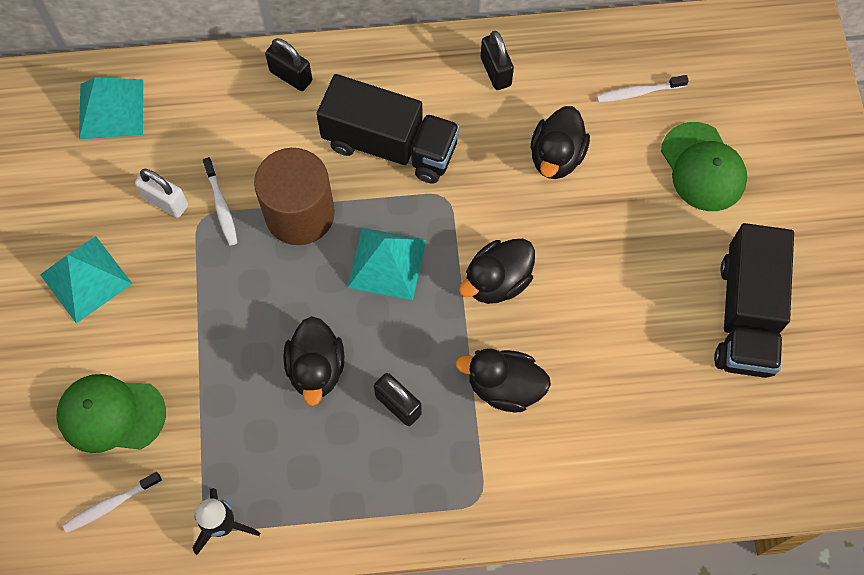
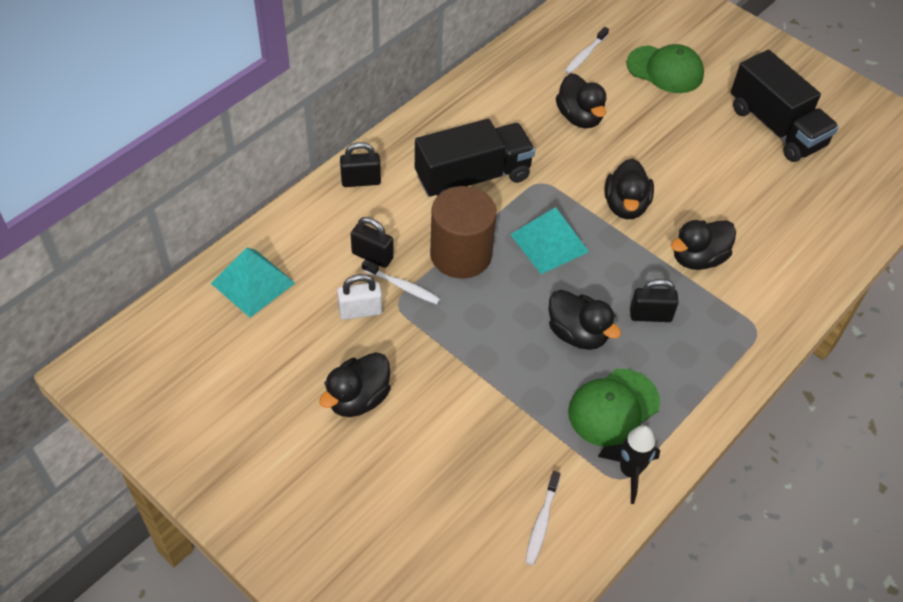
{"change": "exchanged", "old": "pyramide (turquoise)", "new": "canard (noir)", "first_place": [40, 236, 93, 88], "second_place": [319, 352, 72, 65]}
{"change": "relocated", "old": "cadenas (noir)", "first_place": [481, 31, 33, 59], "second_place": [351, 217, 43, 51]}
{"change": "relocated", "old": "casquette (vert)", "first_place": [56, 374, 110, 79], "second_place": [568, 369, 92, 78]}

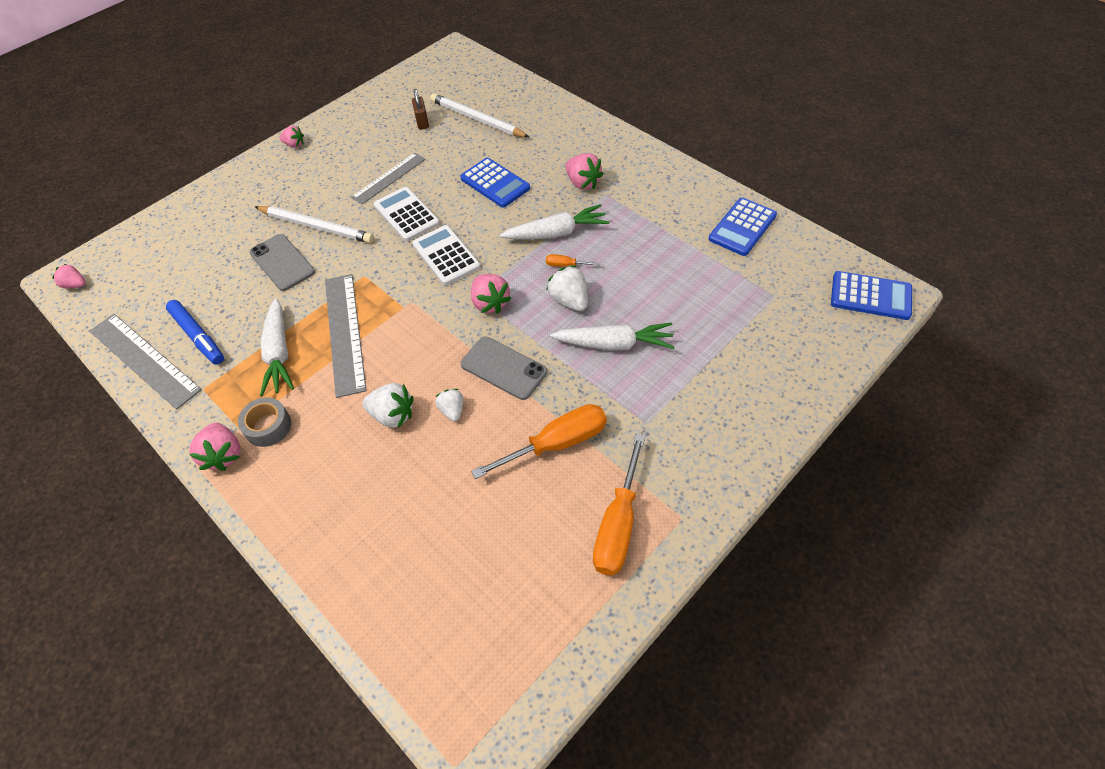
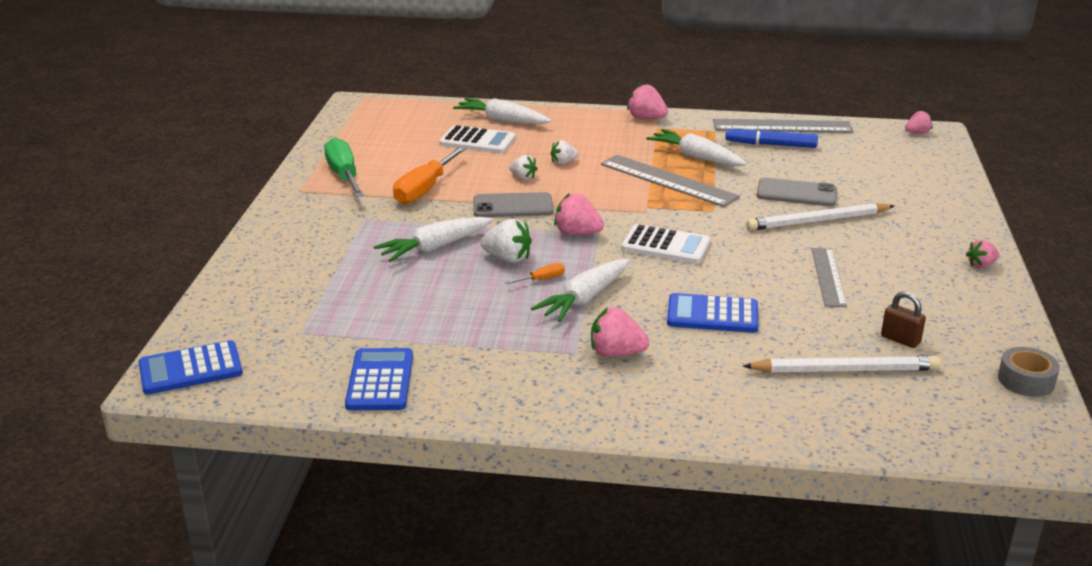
{"change": "colour", "old": "tournevis (orange)", "new": "tournevis (vert)", "first_place": [593, 434, 52, 142], "second_place": [324, 137, 40, 60]}
{"change": "relocated", "old": "calculatrice (blanc)", "first_place": [374, 187, 66, 54], "second_place": [439, 125, 77, 29]}
{"change": "appeared", "new": "carotte (blanc)", "second_place": [453, 98, 99, 26]}
{"change": "size", "old": "fraise (blanc)", "first_place": [362, 383, 52, 45], "second_place": [551, 140, 28, 25], "factor": 0.64}
{"change": "relocated", "old": "ruban adhésif (gris)", "first_place": [238, 397, 53, 50], "second_place": [998, 347, 62, 50]}

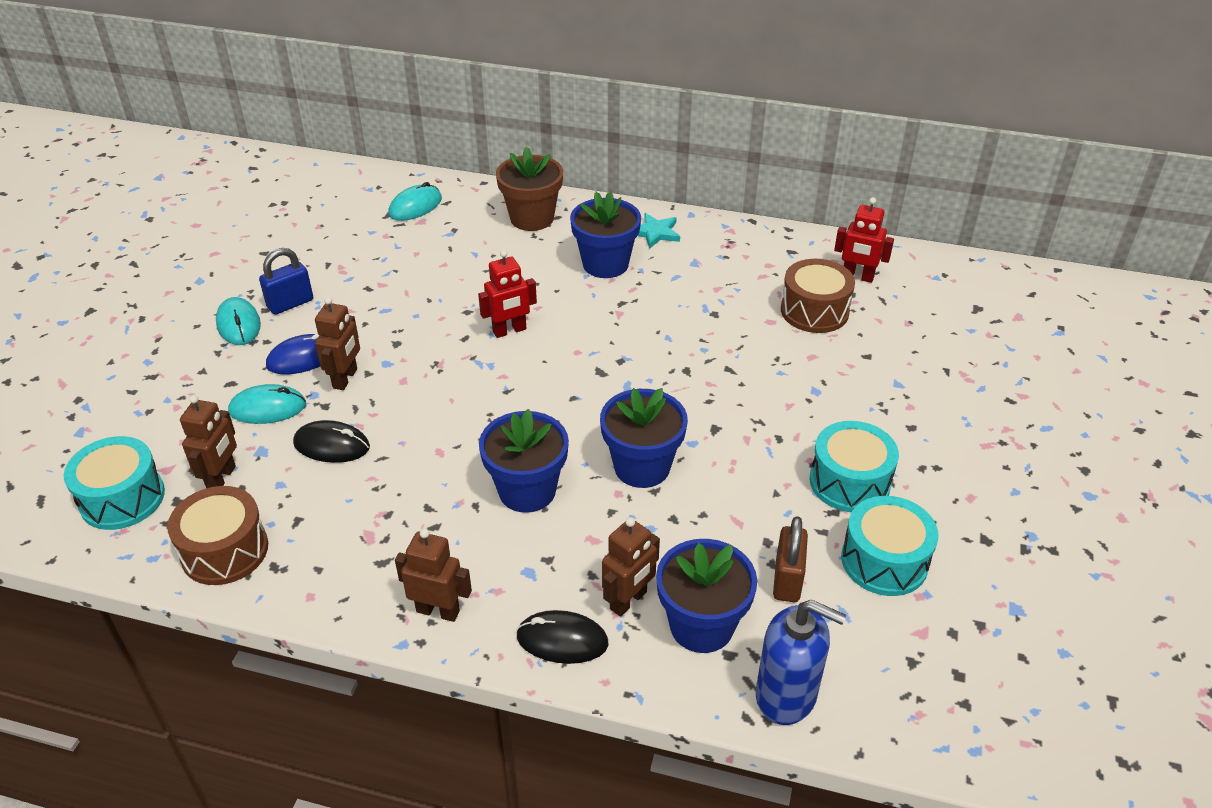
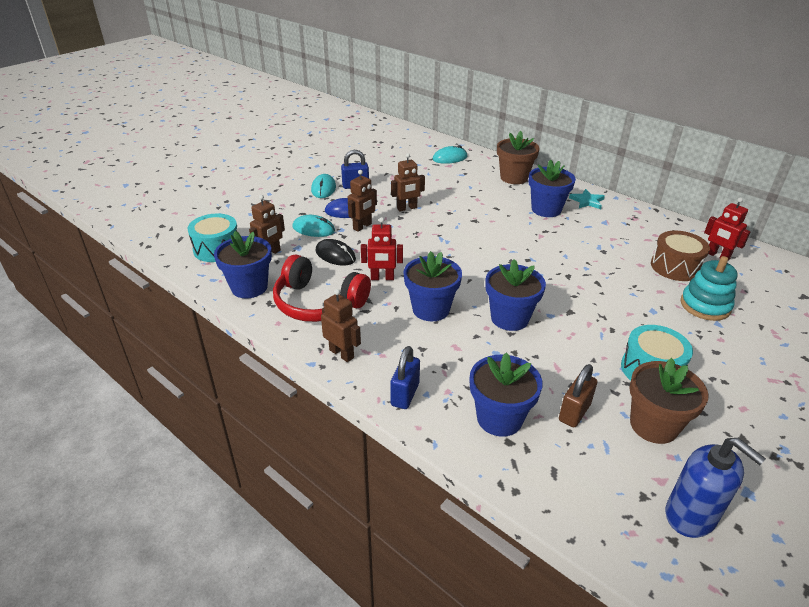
{"change": "exchanged", "old": "tambour (marron)", "new": "pot de fleurs (bleu)", "first_place": [167, 486, 101, 99], "second_place": [214, 231, 58, 67]}
{"change": "appeared", "new": "casque audio (rouge)", "second_place": [273, 254, 98, 68]}
{"change": "relocated", "old": "robot (rouge)", "first_place": [478, 250, 59, 88], "second_place": [361, 217, 42, 63]}
{"change": "exchanged", "old": "souris (noir)", "new": "cadenas (bleu)", "first_place": [516, 610, 93, 54], "second_place": [390, 346, 30, 63]}
{"change": "relocated", "old": "robot (marron)", "first_place": [602, 517, 58, 100], "second_place": [391, 153, 34, 58]}
{"change": "exchanged", "old": "tambour (turquoise)", "new": "pot de fleurs (marron)", "first_place": [841, 496, 98, 100], "second_place": [629, 358, 80, 86]}
{"change": "relocated", "old": "distributeur de savon (bleu)", "first_place": [756, 600, 90, 125], "second_place": [665, 438, 101, 100]}
{"change": "appeared", "new": "jouet à empiler (turquoise)", "second_place": [681, 256, 57, 65]}

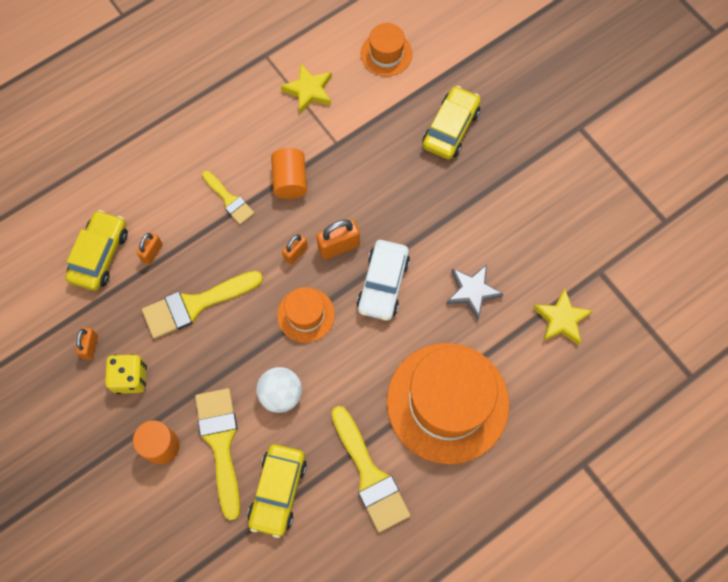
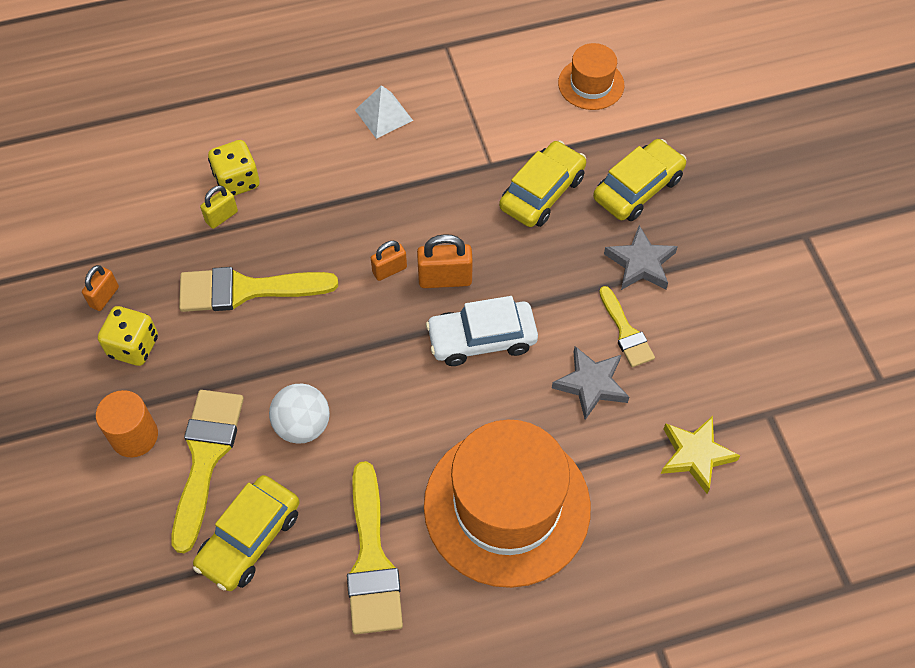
{"change": "colour", "old": "cadenas (orange)", "new": "cadenas (jaune)", "first_place": [136, 232, 27, 33], "second_place": [200, 185, 38, 44]}
{"change": "appeared", "new": "dé (jaune)", "second_place": [208, 140, 52, 56]}
{"change": "appeared", "new": "pyramide (blanc)", "second_place": [355, 85, 58, 54]}
{"change": "spun", "old": "voiture (blanc)", "first_place": [357, 240, 53, 81], "second_place": [426, 296, 112, 70], "degrees": 45}
{"change": "relocated", "old": "voiture (jaune)", "first_place": [65, 210, 63, 81], "second_place": [499, 141, 87, 86]}
{"change": "relocated", "old": "pinceau (jaune)", "first_place": [202, 171, 52, 54], "second_place": [599, 286, 56, 81]}
{"change": "appeared", "new": "étoile (gris)", "second_place": [604, 225, 74, 65]}
{"change": "missing", "old": "cylindre (orange)", "first_place": [271, 148, 36, 51]}
{"change": "missing", "old": "chapeau (orange)", "first_place": [277, 287, 58, 56]}
{"change": "missing", "old": "étoile (jaune)", "first_place": [281, 64, 51, 50]}

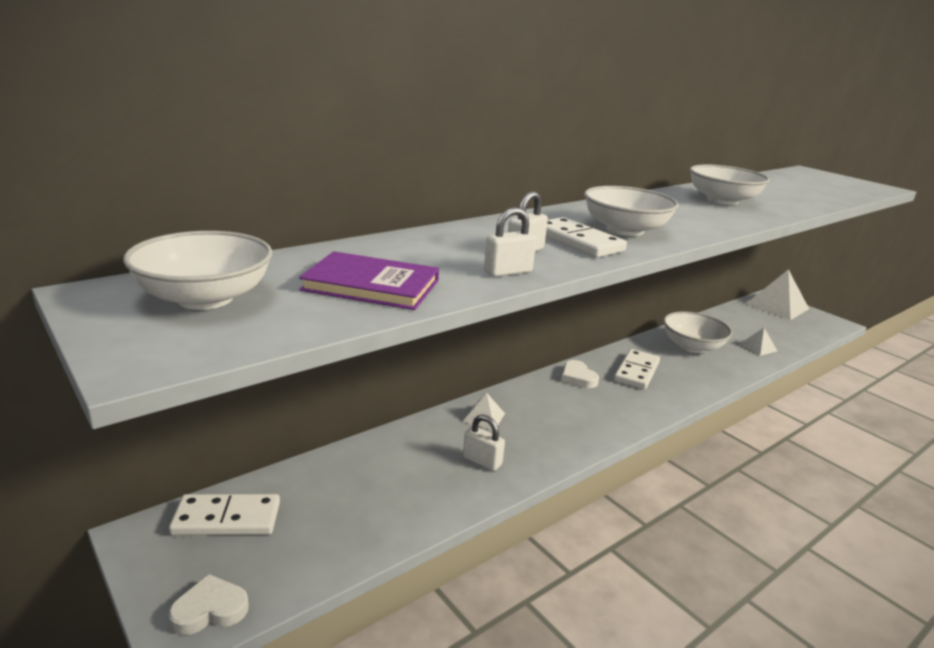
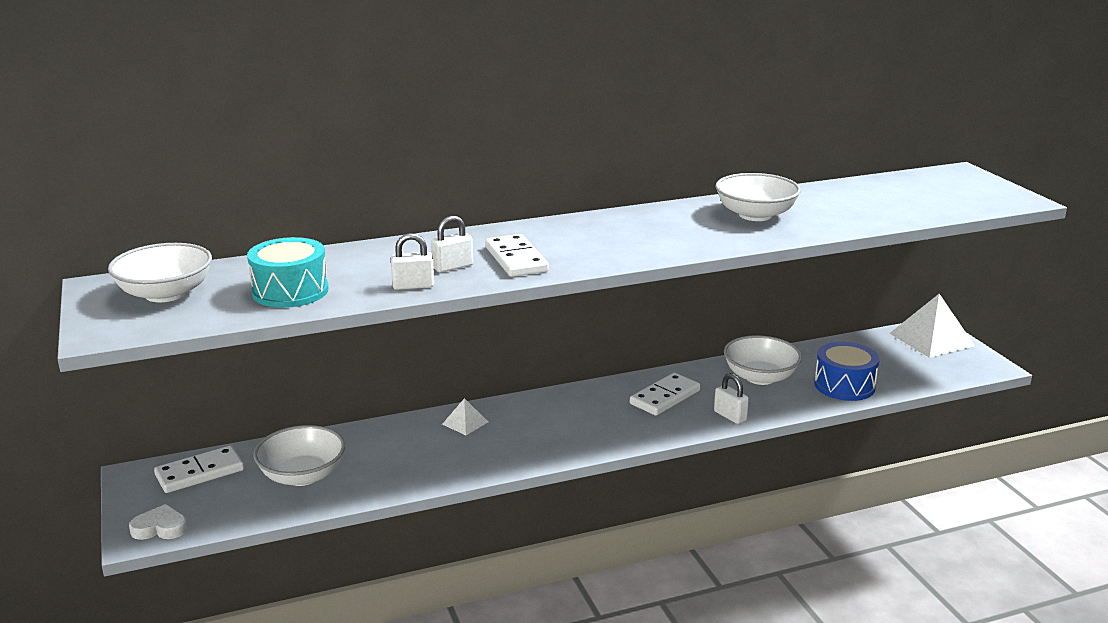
{"change": "spun", "old": "domino (blanc)", "first_place": [169, 494, 111, 41], "second_place": [154, 445, 90, 48], "degrees": -45}
{"change": "exchanged", "old": "livre (violet)", "new": "tambour (turquoise)", "first_place": [299, 251, 140, 59], "second_place": [247, 237, 82, 71]}
{"change": "relocated", "old": "bol (blanc)", "first_place": [584, 186, 95, 50], "second_place": [253, 425, 92, 61]}
{"change": "relocated", "old": "cadenas (blanc)", "first_place": [463, 414, 42, 57], "second_place": [714, 373, 35, 51]}
{"change": "exchanged", "old": "pyramide (blanc)", "new": "tambour (bleu)", "first_place": [739, 328, 38, 28], "second_place": [814, 342, 66, 59]}
{"change": "missing", "old": "cœur (blanc)", "first_place": [561, 360, 38, 28]}

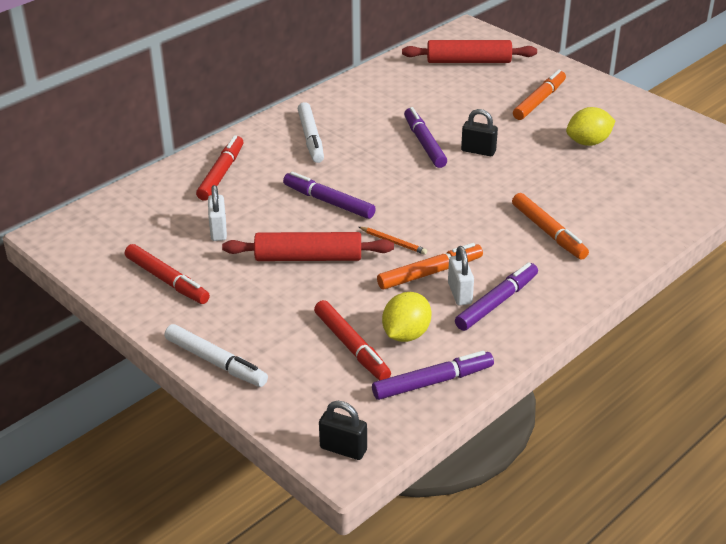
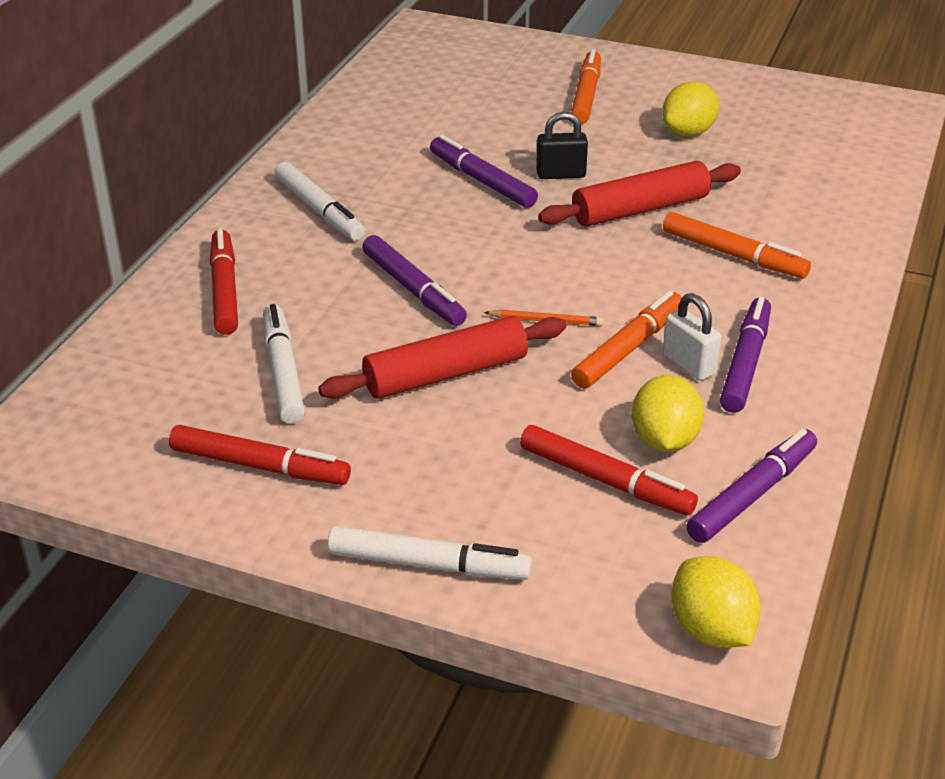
{"change": "exchanged", "old": "cadenas (blanc)", "new": "feutre (blanc)", "first_place": [208, 185, 19, 56], "second_place": [263, 304, 42, 120]}
{"change": "spun", "old": "feutre (violet)", "first_place": [283, 172, 93, 47], "second_place": [362, 235, 105, 91], "degrees": -135}
{"change": "relocated", "old": "rouleau à pâtisserie (rouge)", "first_place": [402, 40, 135, 23], "second_place": [538, 161, 203, 66]}
{"change": "exchanged", "old": "cadenas (noir)", "new": "citron (jaune)", "first_place": [319, 401, 48, 59], "second_place": [671, 556, 90, 92]}

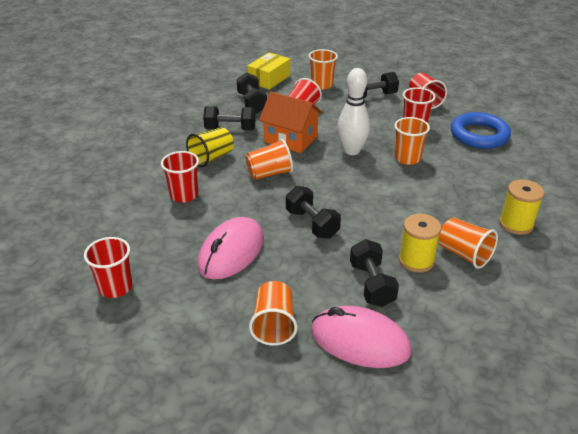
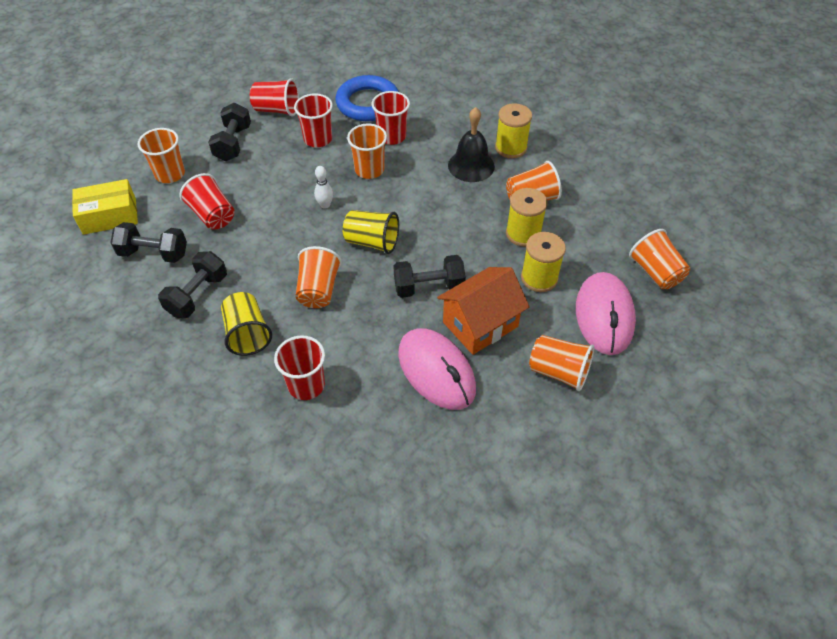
{"change": "spun", "old": "boîte (jaune)", "first_place": [247, 52, 43, 38], "second_place": [72, 179, 66, 56], "degrees": -75}
{"change": "size", "old": "quille (blanc)", "first_place": [337, 68, 33, 87], "second_place": [314, 166, 19, 43], "factor": 0.48}
{"change": "appeared", "new": "gobelet (jaune)", "second_place": [343, 210, 56, 44]}
{"change": "relocated", "old": "gobelet (rouge)", "first_place": [84, 237, 48, 61], "second_place": [372, 91, 38, 54]}
{"change": "relocated", "old": "maison (orange)", "first_place": [259, 92, 64, 61], "second_place": [437, 267, 93, 88]}
{"change": "appeared", "new": "cloche (noir)", "second_place": [448, 107, 47, 75]}
{"change": "exchanged", "old": "haltère (noir)", "new": "bobine (jaune)", "first_place": [350, 239, 49, 68], "second_place": [521, 232, 45, 60]}
{"change": "spun", "old": "souris (rose)", "first_place": [311, 306, 100, 62], "second_place": [576, 272, 60, 83], "degrees": -45}
{"change": "appeared", "new": "gobelet (orange)", "second_place": [629, 229, 61, 60]}

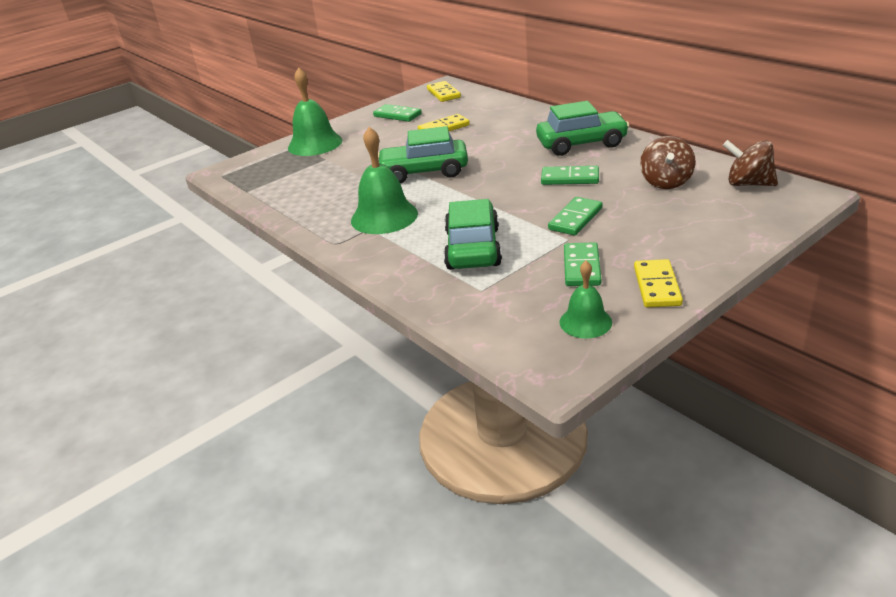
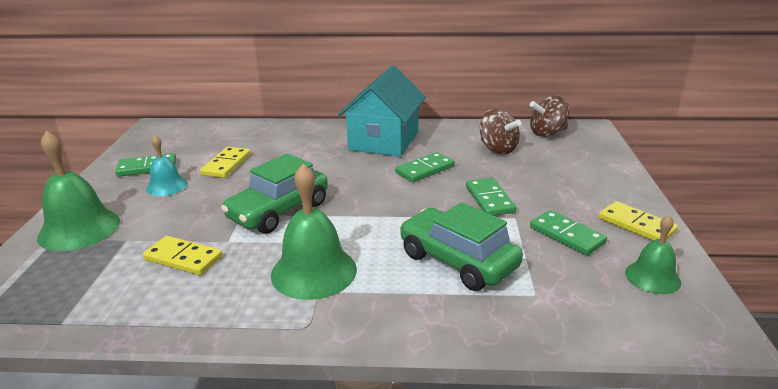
{"change": "relocated", "old": "domino (jaune)", "first_place": [427, 81, 34, 21], "second_place": [143, 236, 79, 39]}
{"change": "appeared", "new": "cloche (turquoise)", "second_place": [146, 135, 42, 61]}
{"change": "exchanged", "old": "voiture (vert)", "new": "maison (turquoise)", "first_place": [536, 101, 94, 55], "second_place": [338, 65, 88, 92]}

